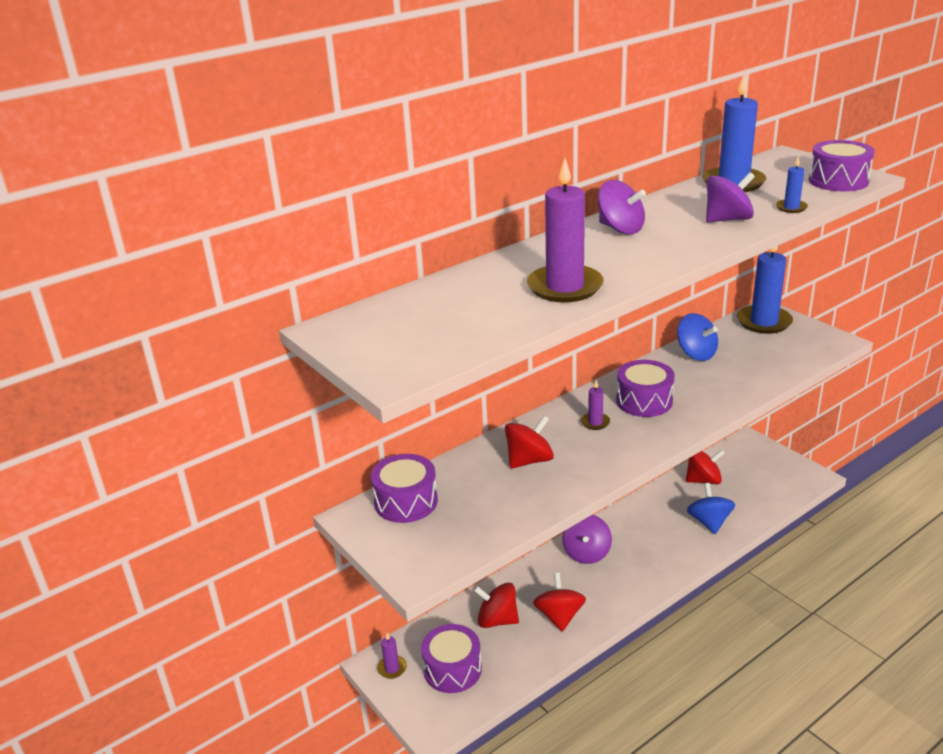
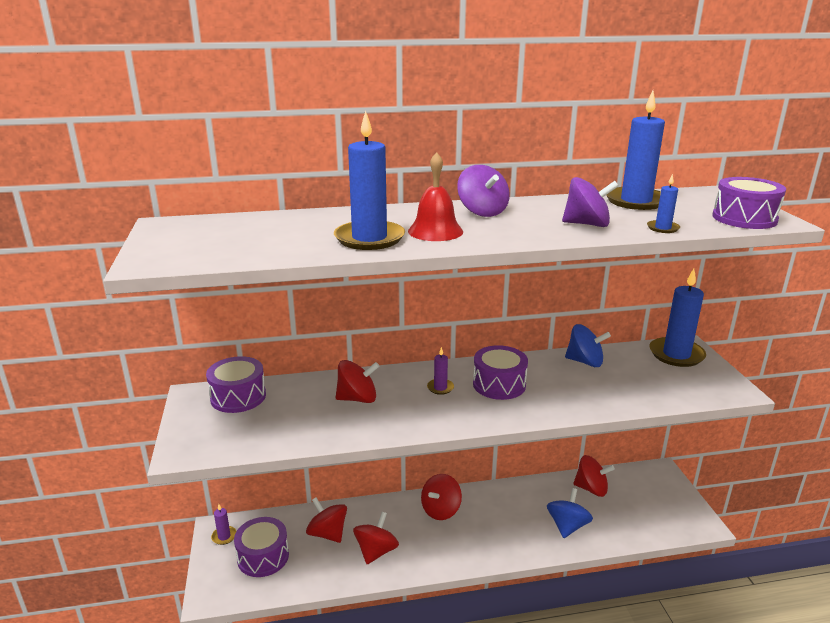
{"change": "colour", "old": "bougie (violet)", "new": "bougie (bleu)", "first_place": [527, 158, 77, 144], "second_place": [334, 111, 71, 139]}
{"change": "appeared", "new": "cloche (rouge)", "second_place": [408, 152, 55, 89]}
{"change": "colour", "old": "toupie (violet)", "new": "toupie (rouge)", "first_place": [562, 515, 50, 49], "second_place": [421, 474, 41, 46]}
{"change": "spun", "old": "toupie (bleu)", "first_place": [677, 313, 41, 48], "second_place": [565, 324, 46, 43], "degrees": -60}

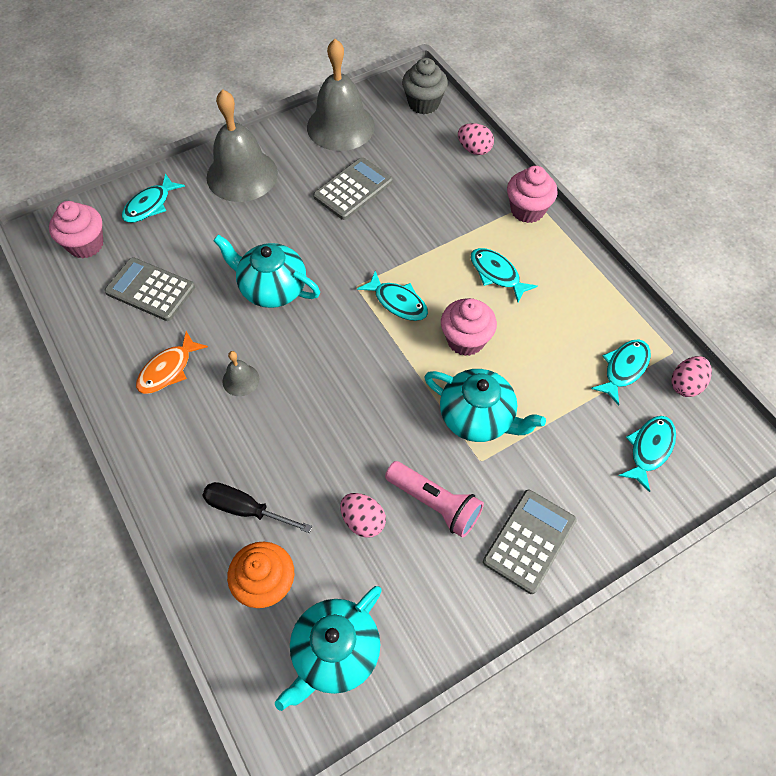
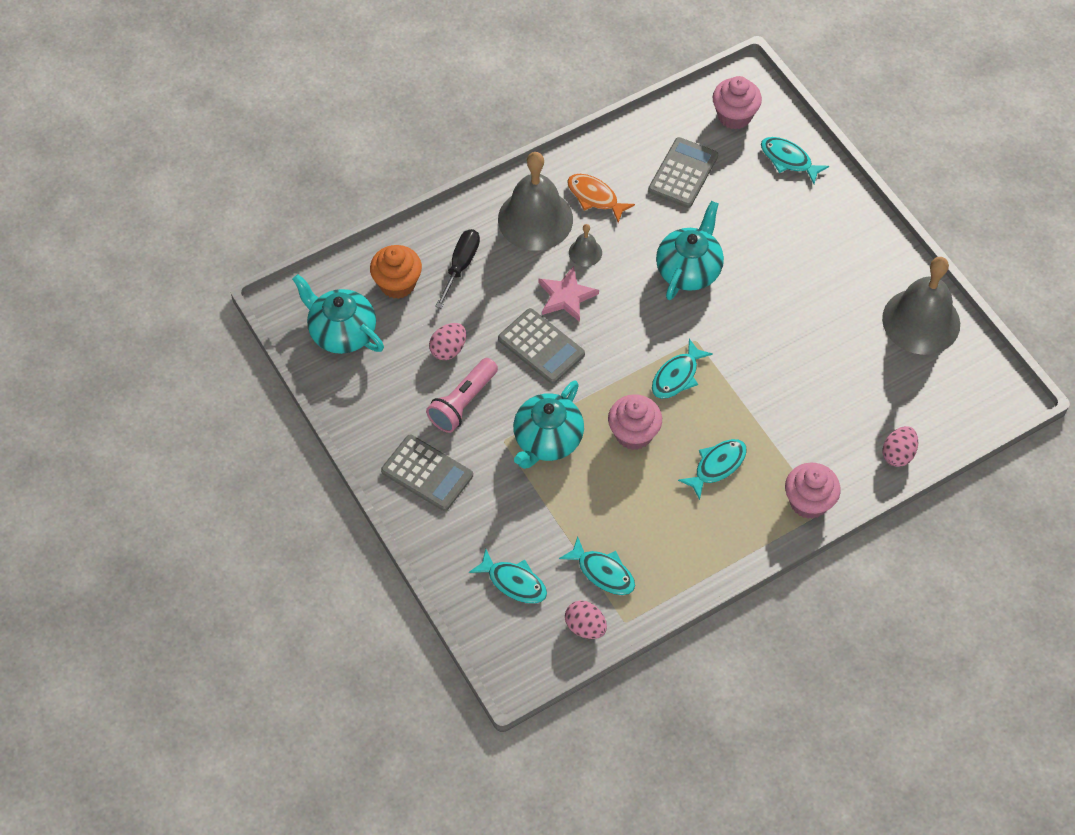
{"change": "relocated", "old": "cloche (gris)", "first_place": [207, 89, 71, 113], "second_place": [498, 152, 75, 99]}
{"change": "relocated", "old": "calculatrice (gris)", "first_place": [313, 157, 80, 63], "second_place": [498, 308, 87, 76]}
{"change": "appeared", "new": "étoile (rose)", "second_place": [538, 266, 61, 56]}
{"change": "missing", "old": "muffin (gris)", "first_place": [402, 58, 46, 56]}

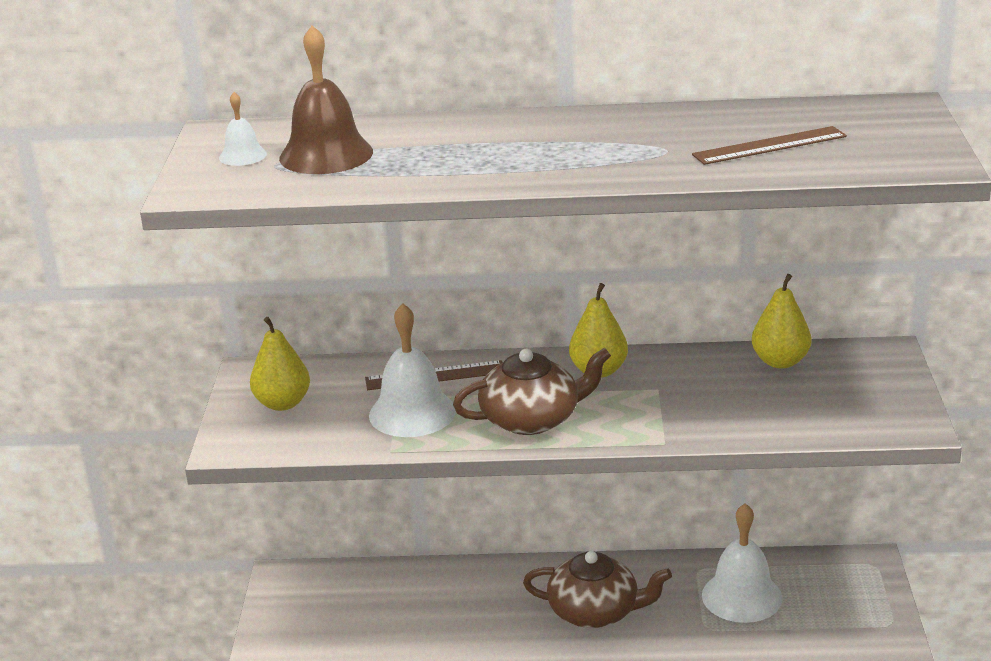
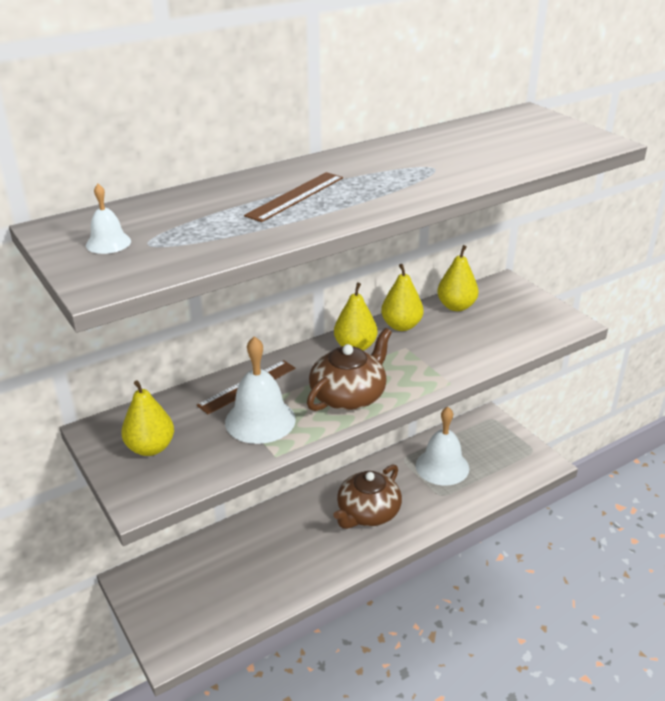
{"change": "relocated", "old": "règle (marron)", "first_place": [692, 126, 155, 39], "second_place": [244, 172, 99, 50]}
{"change": "spun", "old": "théière (marron)", "first_place": [523, 551, 149, 77], "second_place": [333, 464, 69, 65], "degrees": 150}
{"change": "appeared", "new": "poire (jaune)", "second_place": [381, 264, 42, 67]}
{"change": "missing", "old": "cloche (marron)", "first_place": [279, 25, 94, 149]}

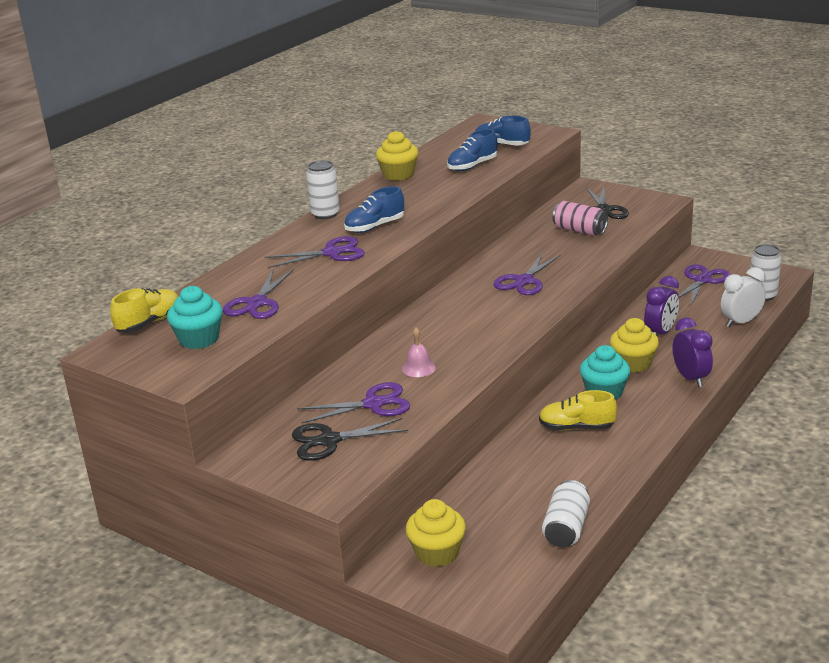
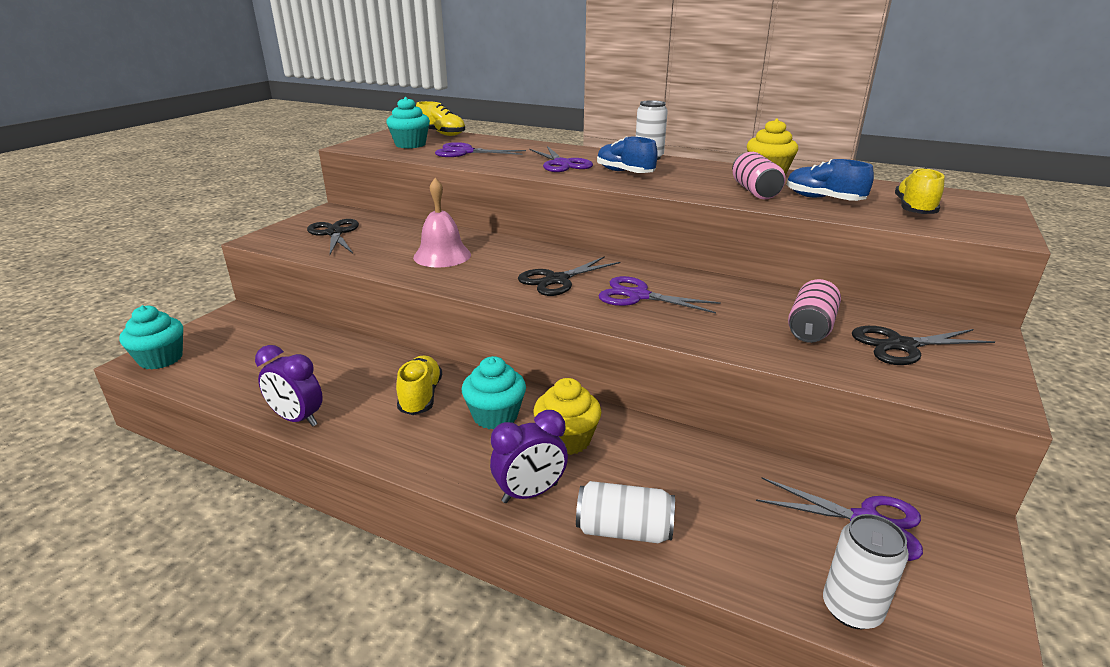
{"change": "appeared", "new": "muffin (turquoise)", "second_place": [119, 305, 64, 65]}
{"change": "relocated", "old": "réveil (violet)", "first_place": [644, 276, 35, 60], "second_place": [255, 345, 68, 81]}
{"change": "size", "old": "cloche (rose)", "first_place": [402, 327, 34, 50], "second_place": [413, 178, 58, 90], "factor": 1.72}
{"change": "appeared", "new": "ciseaux (noir)", "second_place": [518, 256, 102, 40]}
{"change": "relocated", "old": "canette (blanc)", "first_place": [542, 480, 48, 67], "second_place": [576, 481, 99, 62]}
{"change": "appeared", "new": "canette (rose)", "second_place": [732, 152, 54, 47]}
{"change": "colour", "old": "chaussure (bleu)", "new": "chaussure (jaune)", "first_place": [475, 116, 56, 30], "second_place": [895, 168, 50, 46]}
{"change": "missing", "old": "ciseaux (violet)", "first_place": [298, 382, 112, 41]}
{"change": "missing", "old": "muffin (jaune)", "first_place": [406, 499, 60, 68]}
{"change": "missing", "old": "réveil (blanc)", "first_place": [721, 267, 45, 61]}

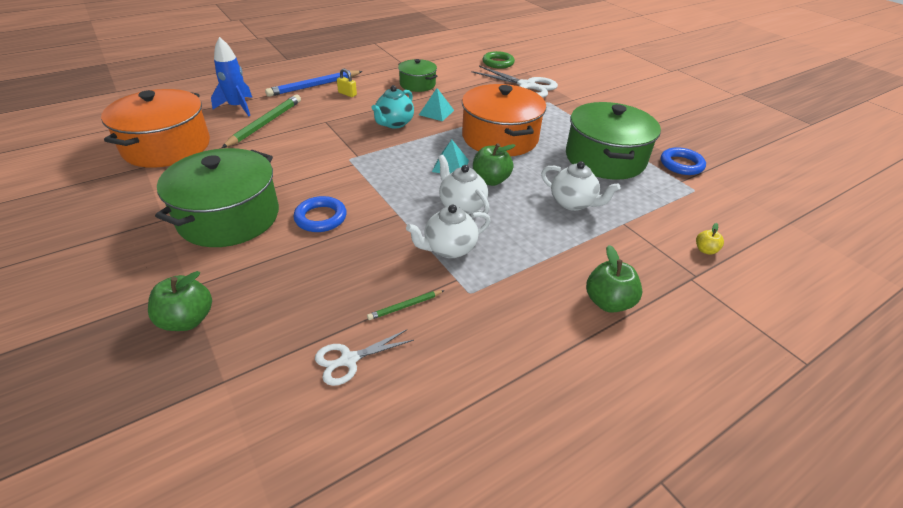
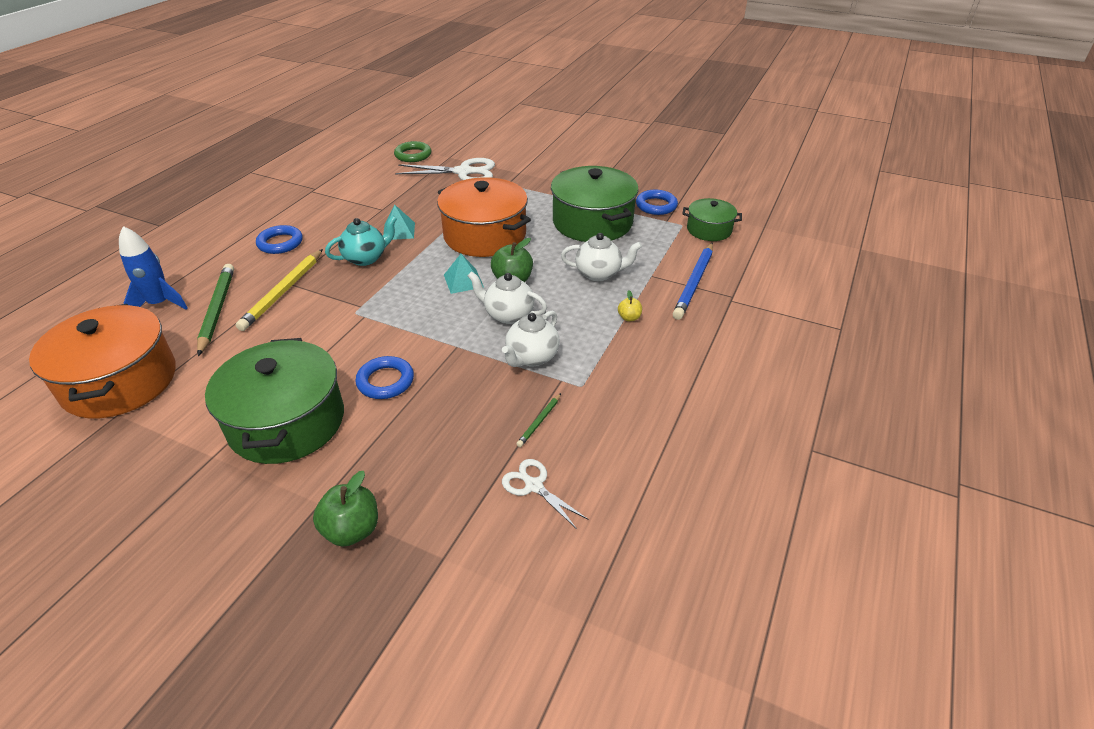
{"change": "appeared", "new": "crayon (jaune)", "second_place": [236, 249, 87, 82]}
{"change": "exchanged", "old": "cadenas (jaune)", "new": "anneau (bleu)", "first_place": [337, 68, 20, 29], "second_place": [256, 225, 47, 29]}
{"change": "spun", "old": "théière (turquoise)", "first_place": [371, 85, 43, 44], "second_place": [325, 216, 72, 50], "degrees": -120}
{"change": "spun", "old": "ciseaux (blanc)", "first_place": [315, 330, 99, 56], "second_place": [502, 459, 86, 70], "degrees": 105}
{"change": "relocated", "old": "pomme (jaune)", "first_place": [696, 223, 28, 31], "second_place": [618, 290, 24, 31]}
{"change": "relocated", "old": "crayon (bleu)", "first_place": [265, 70, 98, 27], "second_place": [672, 243, 41, 77]}
{"change": "relocated", "old": "marmite (vert)", "first_place": [398, 59, 39, 33], "second_place": [682, 198, 60, 43]}
{"change": "missing", "old": "pomme (vert)", "first_place": [586, 245, 56, 68]}

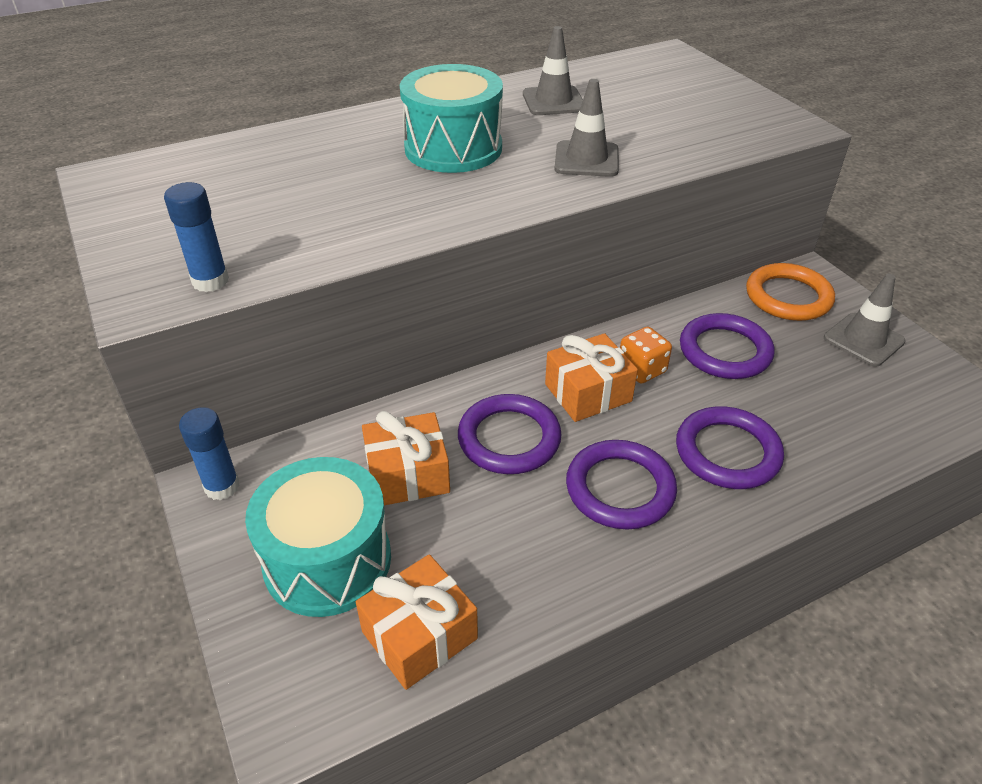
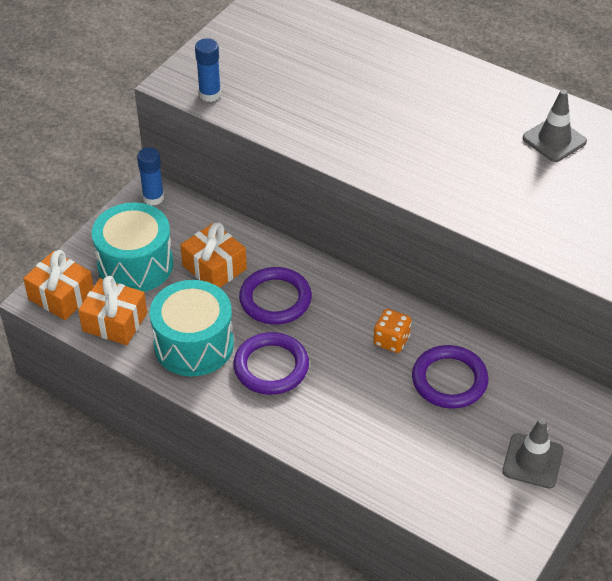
{"change": "relocated", "old": "cadeau (orange)", "first_place": [545, 333, 93, 89], "second_place": [23, 250, 70, 70]}
{"change": "relocated", "old": "tambour (turquoise)", "first_place": [400, 64, 103, 109], "second_place": [150, 280, 84, 96]}
{"change": "missing", "old": "cône de chantier (gris)", "first_place": [554, 79, 65, 98]}
{"change": "missing", "old": "anneau (violet)", "first_place": [676, 407, 108, 82]}
{"change": "missing", "old": "anneau (orange)", "first_place": [746, 263, 89, 58]}

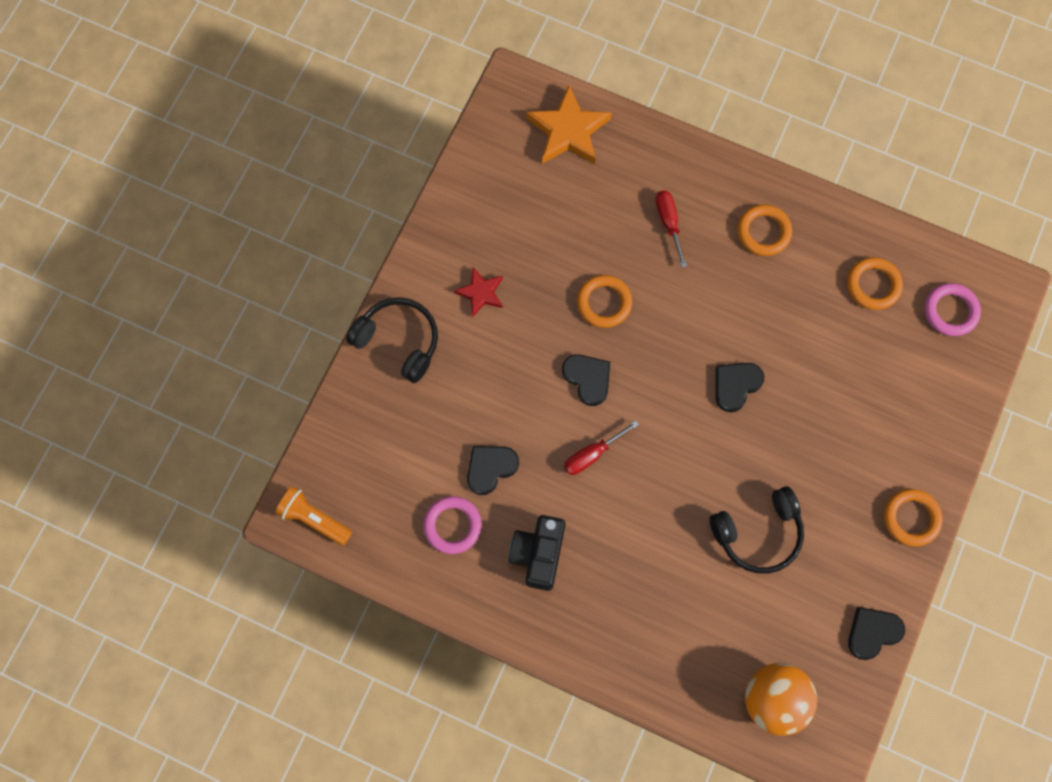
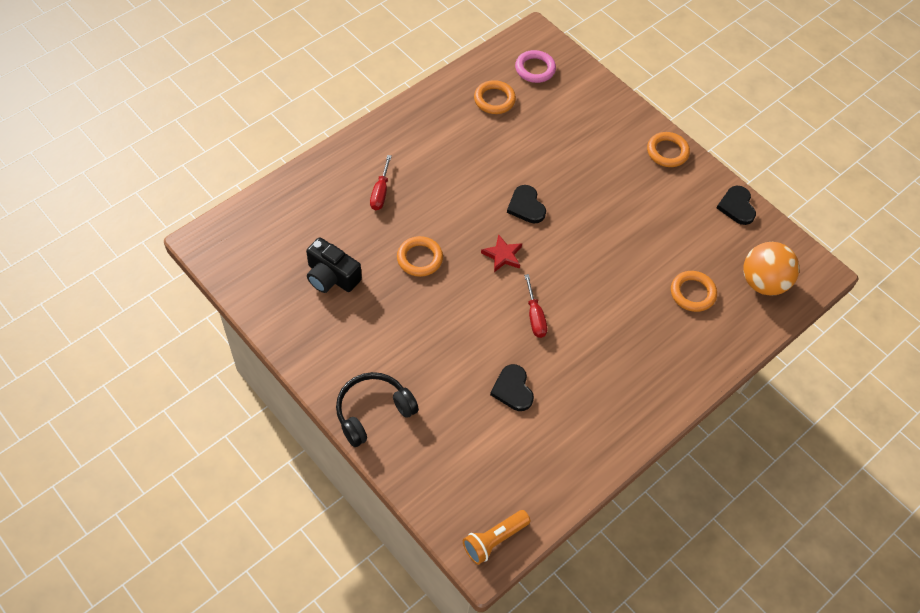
{"change": "relocated", "old": "appareil photo (noir)", "first_place": [509, 515, 57, 76], "second_place": [306, 237, 56, 56]}
{"change": "spun", "old": "tournevis (rouge)", "first_place": [656, 191, 31, 77], "second_place": [370, 155, 22, 55], "degrees": -90}
{"change": "relocated", "old": "étoile (rouge)", "first_place": [454, 267, 49, 50], "second_place": [481, 234, 41, 38]}
{"change": "relocated", "old": "anneau (orange)", "first_place": [738, 204, 54, 52], "second_place": [671, 271, 46, 41]}
{"change": "missing", "old": "anneau (rose)", "first_place": [423, 496, 59, 58]}
{"change": "missing", "old": "étoile (orange)", "first_place": [526, 85, 86, 79]}
{"change": "missing", "old": "cœur (noir)", "first_place": [562, 354, 48, 52]}
{"change": "missing", "old": "casque audio (noir)", "first_place": [709, 486, 95, 88]}

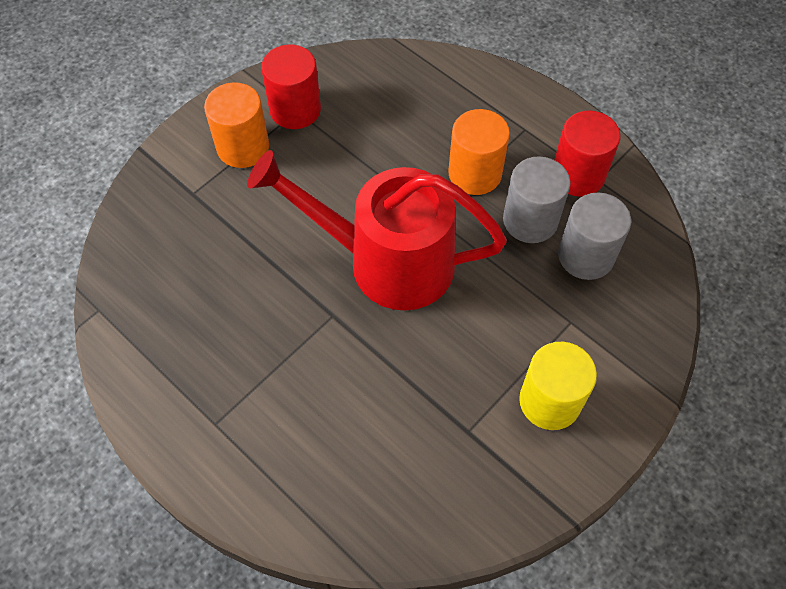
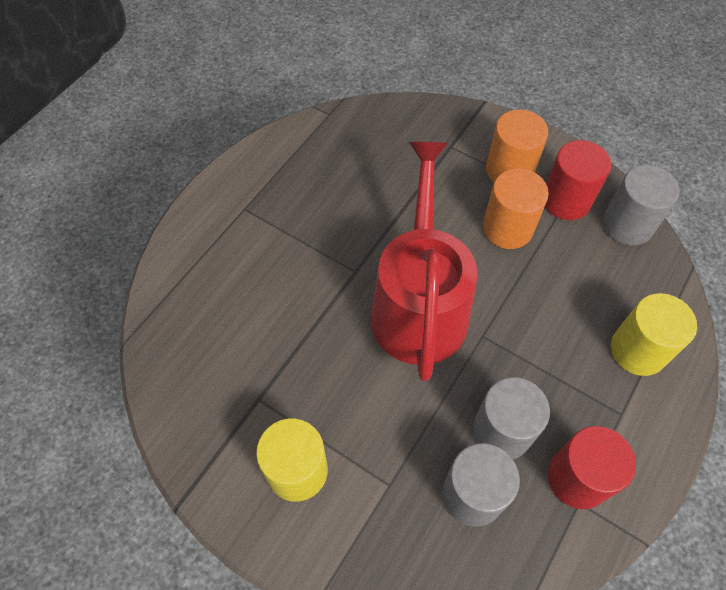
{"change": "relocated", "old": "cylindre (orange)", "first_place": [448, 109, 62, 86], "second_place": [483, 168, 66, 81]}
{"change": "appeared", "new": "cylindre (gris)", "second_place": [603, 165, 77, 80]}
{"change": "appeared", "new": "cylindre (jaune)", "second_place": [611, 293, 86, 83]}

